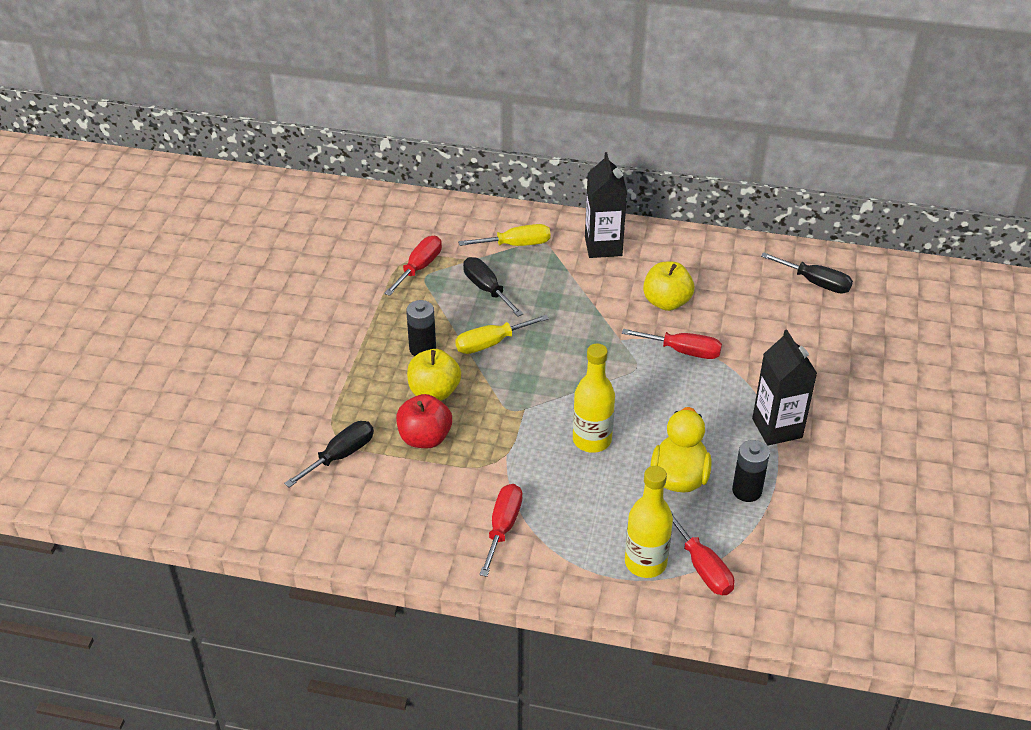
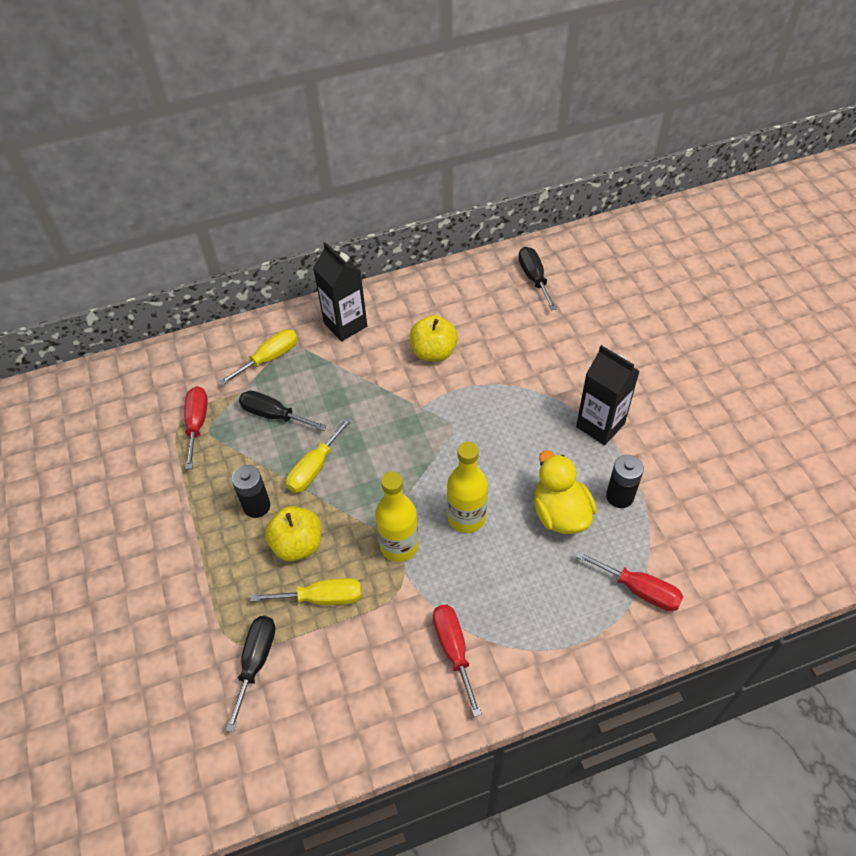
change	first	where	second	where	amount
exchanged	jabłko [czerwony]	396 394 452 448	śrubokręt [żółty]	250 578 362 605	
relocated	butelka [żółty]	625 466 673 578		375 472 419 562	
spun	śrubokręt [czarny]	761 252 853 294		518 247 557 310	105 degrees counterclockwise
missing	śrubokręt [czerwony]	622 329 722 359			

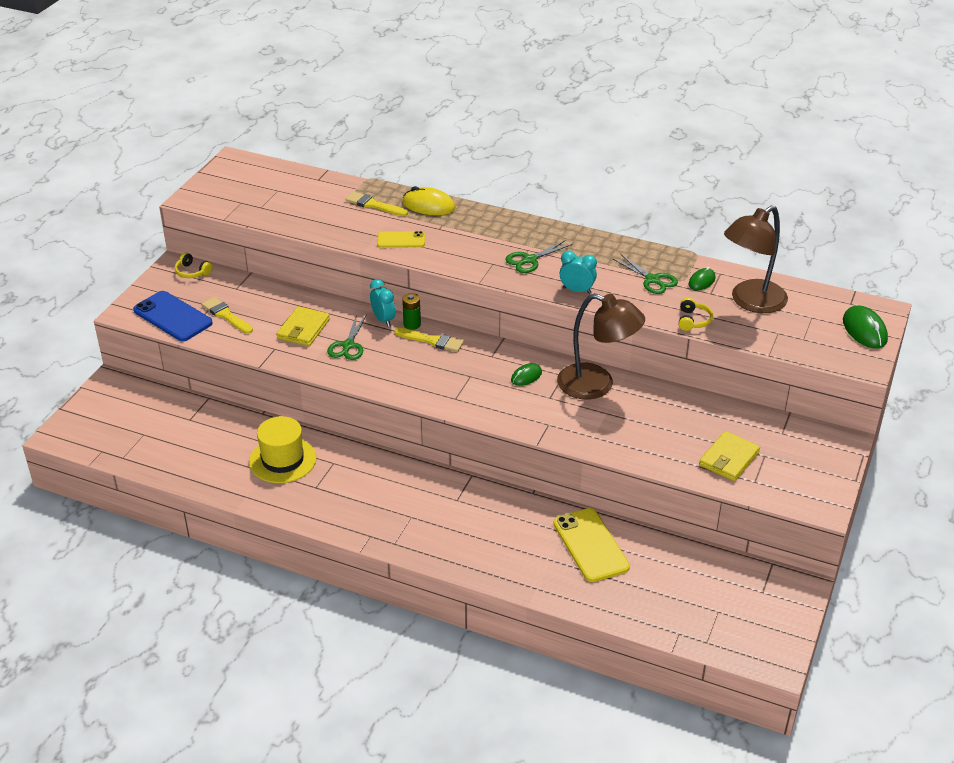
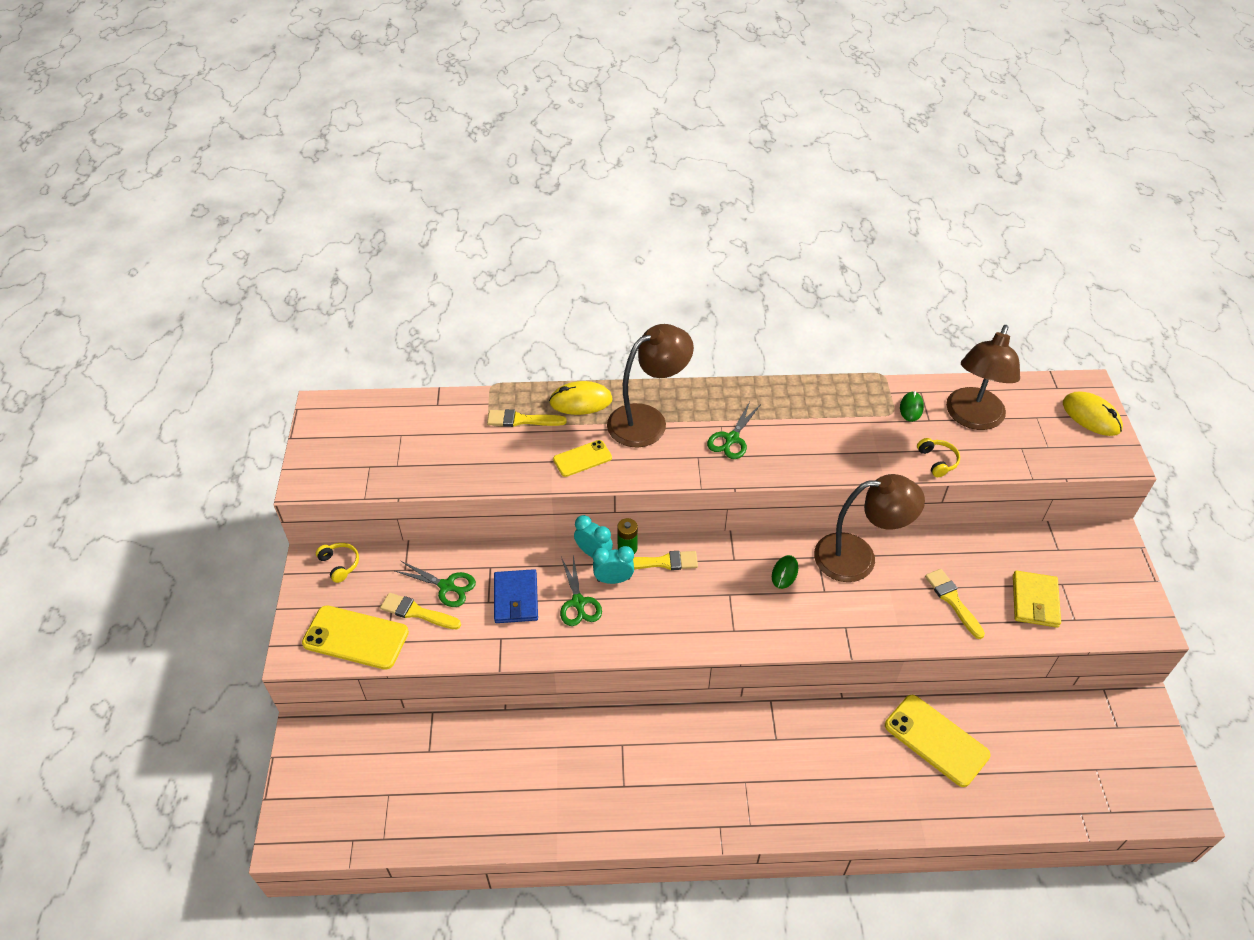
change	first	where	second	where	amount
colour	telefon [niebieski]	133 291 213 341	telefon [żółty]	302 605 409 670	
spun	słuchawki [żółty]	175 253 213 278		316 543 359 583	135 degrees counterclockwise
relocated	nożyczki [zielony]	613 254 678 294		395 561 476 607	
colour	portfel [żółty]	277 306 330 346	portfel [niebieski]	494 569 538 623	
relocated	budzik [turkusowy]	560 251 597 294		593 546 634 584	
appeared			lampka [brązowy]	607 324 694 447	
appeared			pędzel [żółty]	925 569 985 639	
colour	myszka [zielony]	843 306 888 349	myszka [żółty]	1063 391 1123 436	
missing	kapelusz [żółty]	249 416 316 483			

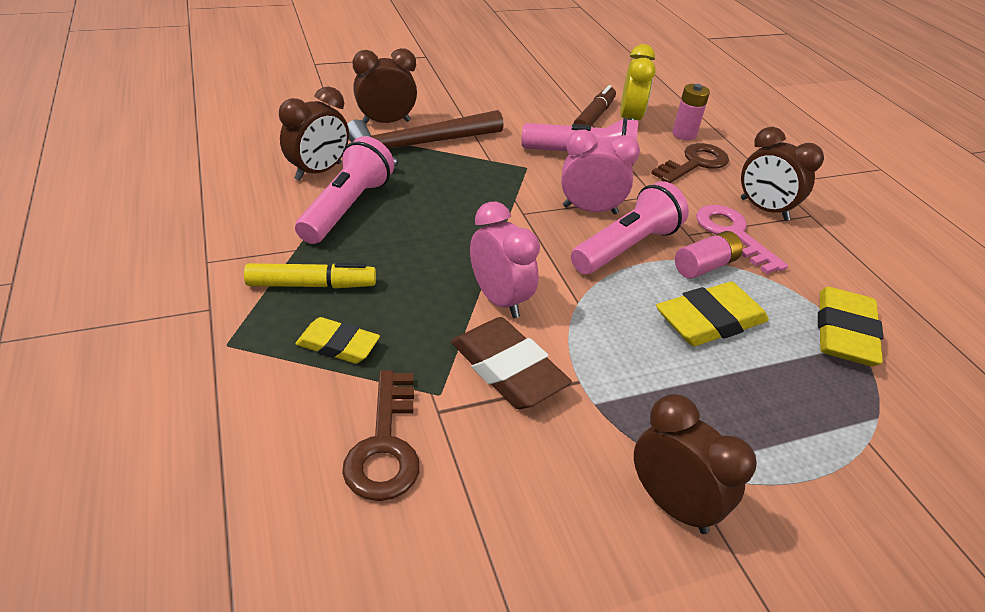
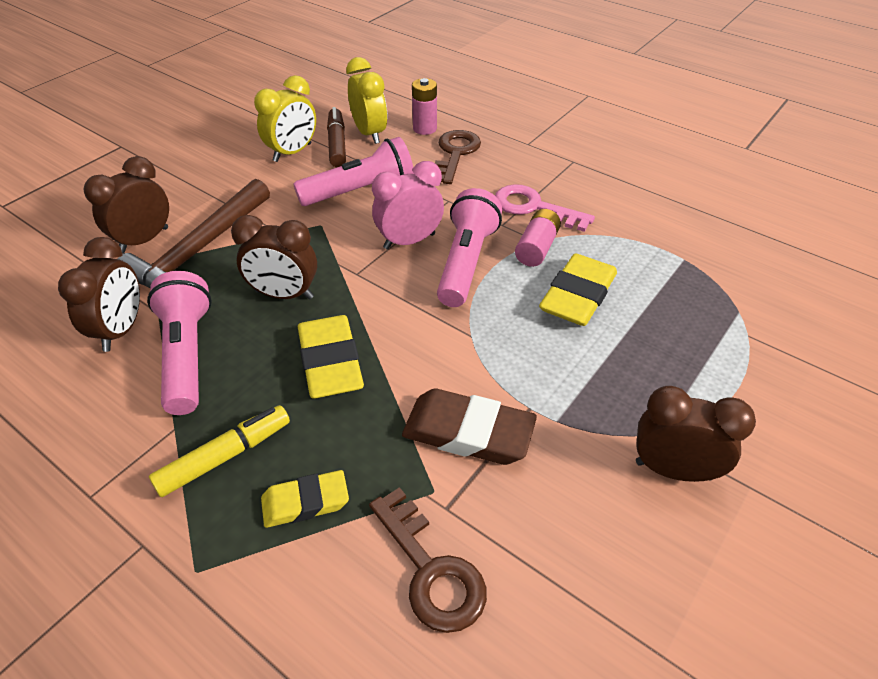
change	first	where	second	where	amount
relocated	budzik [brązowy]	741 127 824 221		231 215 317 299	
appeared			budzik [żółty]	254 75 316 162	
relocated	gumka do mazania [żółty]	818 287 883 366		298 315 364 398	
missing	budzik [różowy]	470 201 540 318			

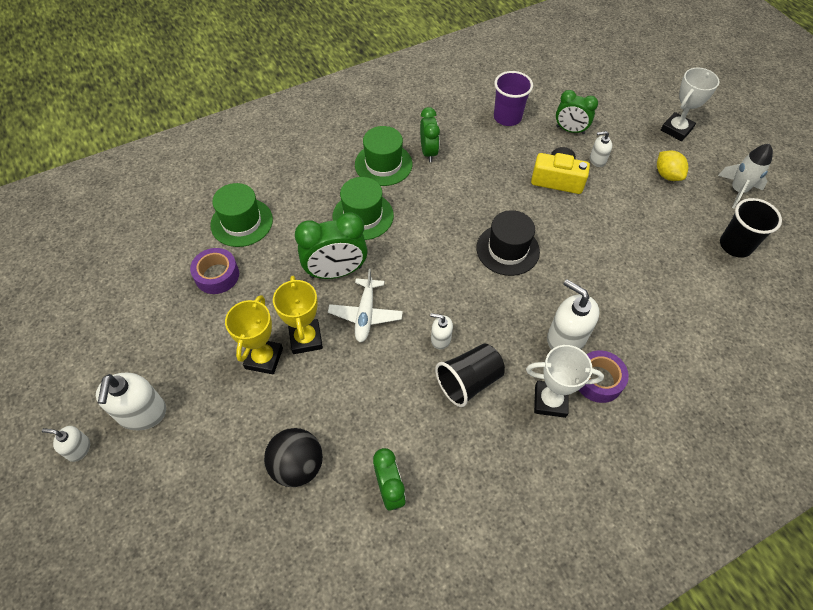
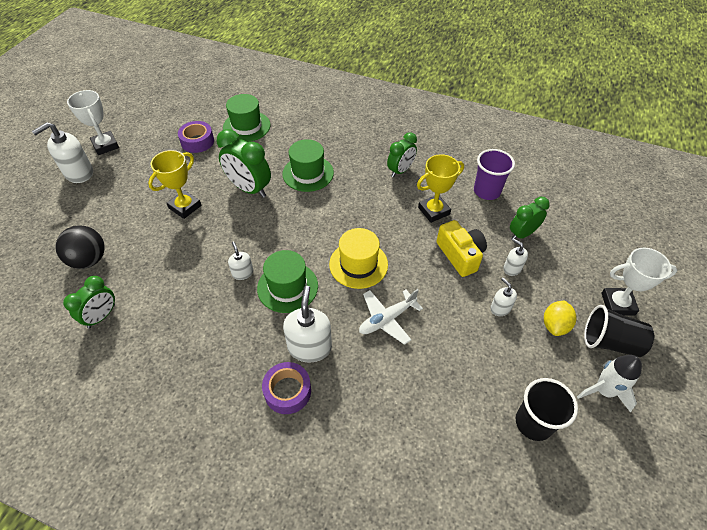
change	first	where	second	where	amount
relocated	puchar [biały]	526 345 604 418		67 90 119 155	
relocated	kapelusz [zielony]	355 126 412 186		257 250 318 313	
colour	kapelusz [czarny]	476 210 540 276	kapelusz [żółty]	329 228 388 289	
relocated	samolot [biały]	328 269 403 342		359 289 423 345	
relocated	puchar [żółty]	225 295 283 375		417 154 464 223	
relocated	dozownik mydła [biały]	42 426 90 462		490 278 517 316	
spun	budzik [zielony]	556 90 598 134		510 197 550 240	75 degrees clockwise
relocated	szklanka [czarny]	435 344 505 407		584 305 654 357	

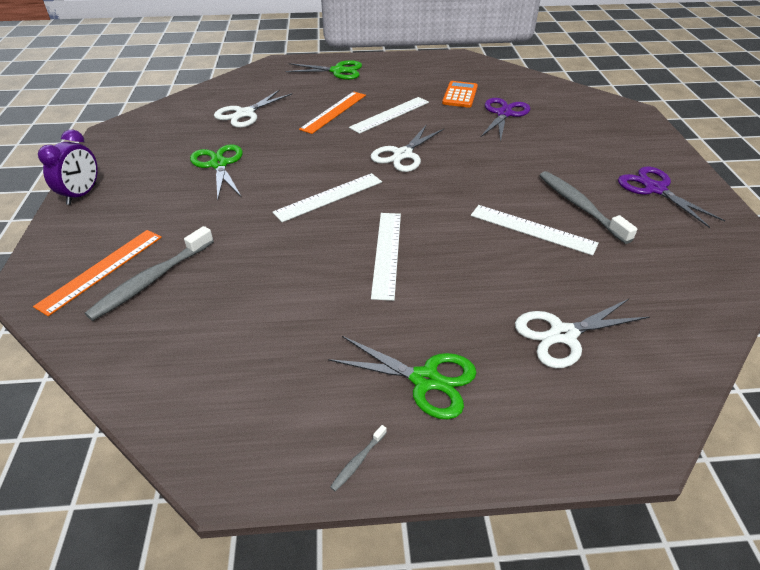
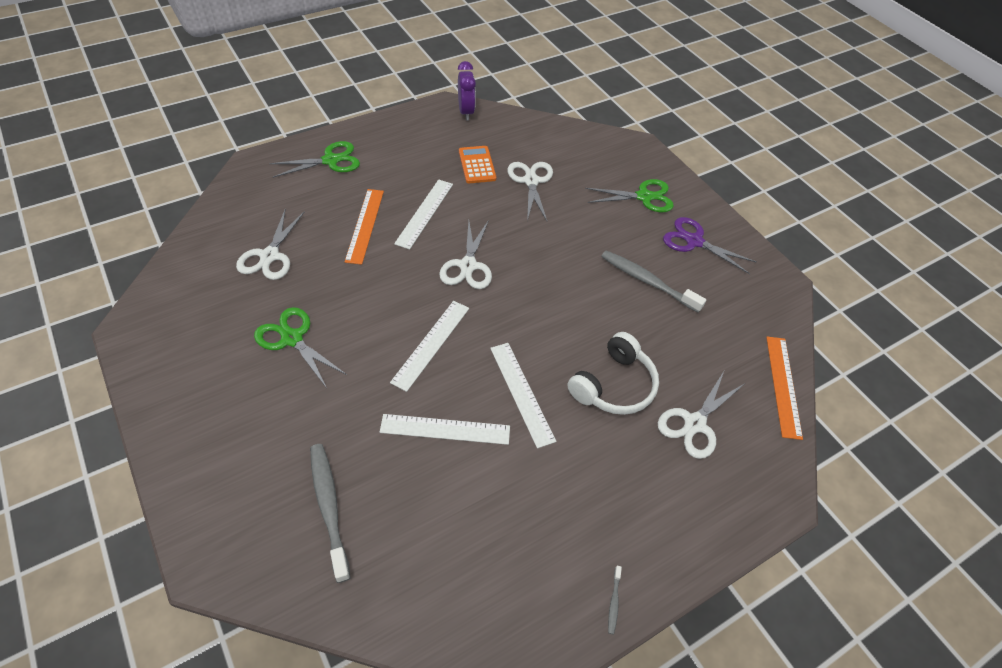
change	first	where	second	where	amount
spun	szczoteczka do zębów [szary]	85 226 214 321		310 444 350 583	150 degrees clockwise
relocated	linijka [biały]	471 205 599 256		380 414 510 445	
relocated	budzik [fioletowy]	38 130 98 205		458 61 476 120	
colour	nożyczki [fioletowy]	481 98 530 142	nożyczki [biały]	507 162 553 221	
appeared			słuchawki [biały]	568 332 659 415	
relocated	nożyczki [zielony]	328 336 477 419		585 179 674 212	
relocated	linijka [pomarańczowy]	33 230 162 316		766 337 803 440	

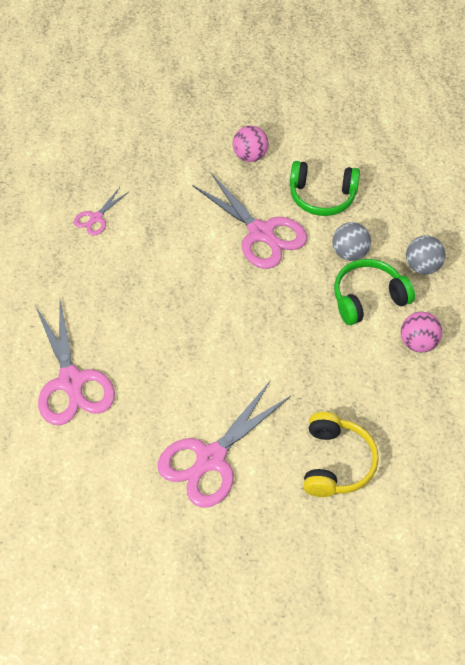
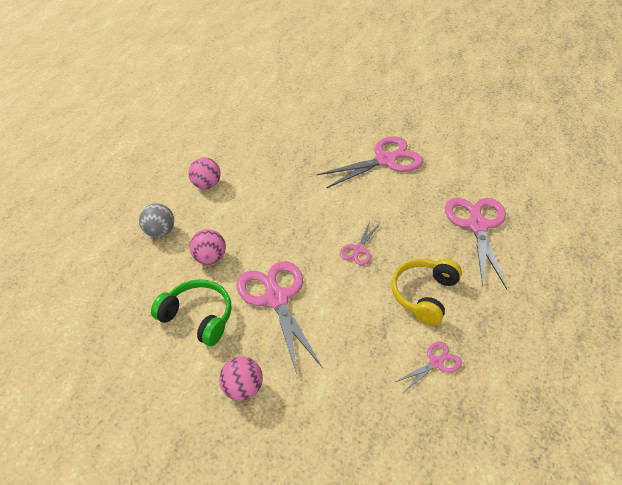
change	first	where	second	where	amount
colour	piłka [szary]	332 222 371 261	piłka [różowy]	190 229 226 265	
appeared			nożyczki [różowy]	340 222 380 265	
relocated	słuchawki [żółty]	303 412 379 497		391 259 462 326	
missing	słuchawki [zielony]	334 259 415 325			

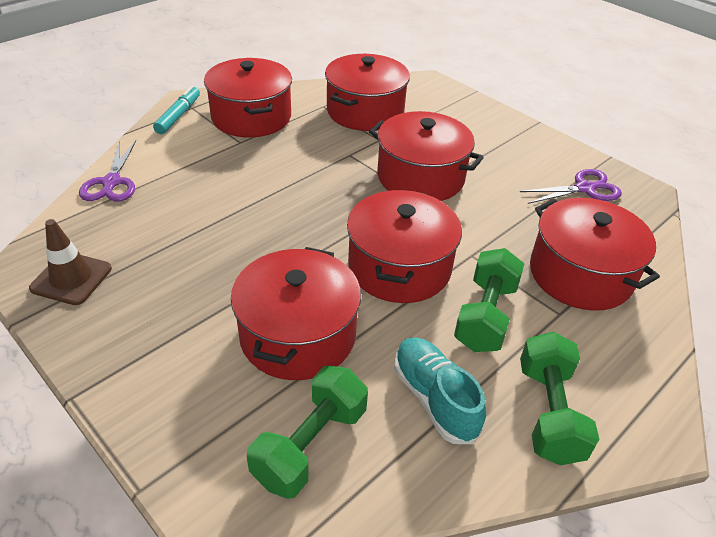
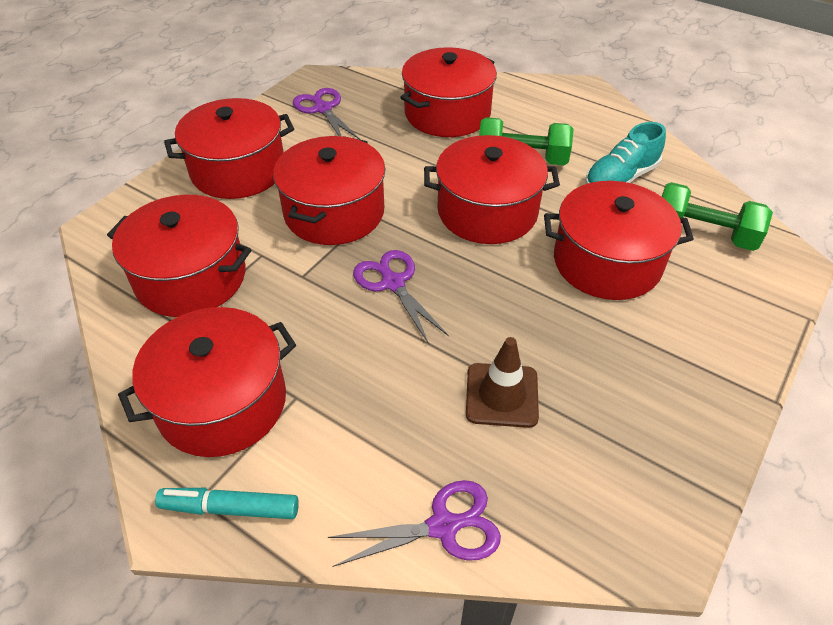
change	first	where	second	where	amount
appeared			garnek [czerwony]	164 98 294 199	
appeared			nożyczki [fioletowy]	353 250 449 344	
relocated	pachołek [brązowy]	29 219 112 305		466 337 539 428	
missing	hantel [zielony]	520 332 599 465			

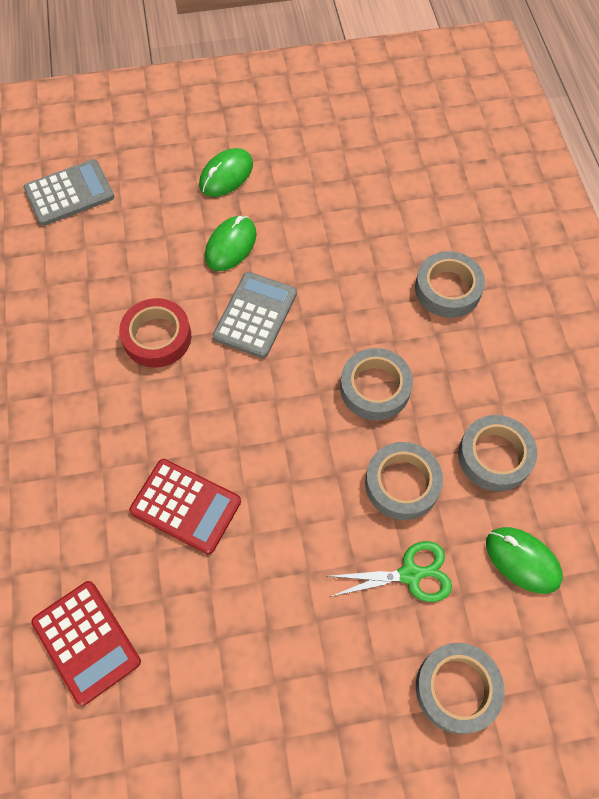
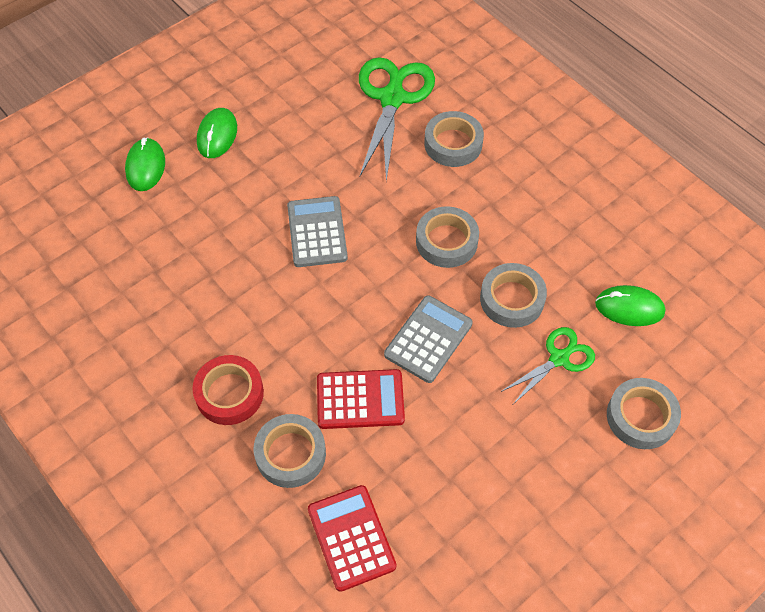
change	first	where	second	where	amount
relocated	myszka [zielony]	205 216 257 271		125 137 165 191	
relocated	taśma klejąca [czerwony]	119 298 191 368		192 355 264 425	
relocated	taśma klejąca [szary]	458 415 537 491		254 414 326 488	
spun	kalkulator [czerwony]	31 581 141 706		308 485 396 592	135 degrees counterclockwise
appeared			nożyczki [zielony]	359 57 435 181	
relocated	kalkulator [szary]	24 159 114 226		384 295 473 383	

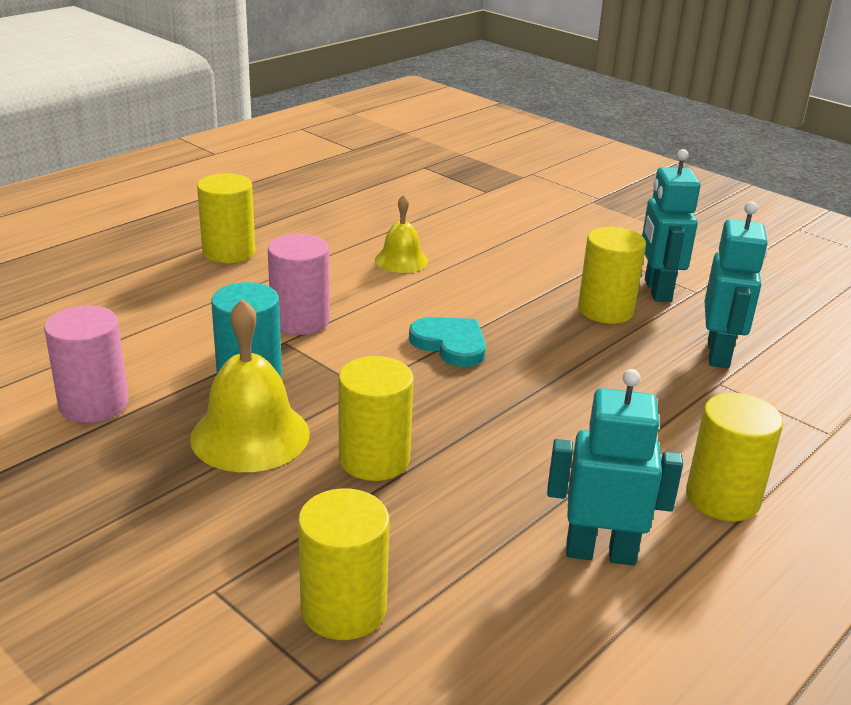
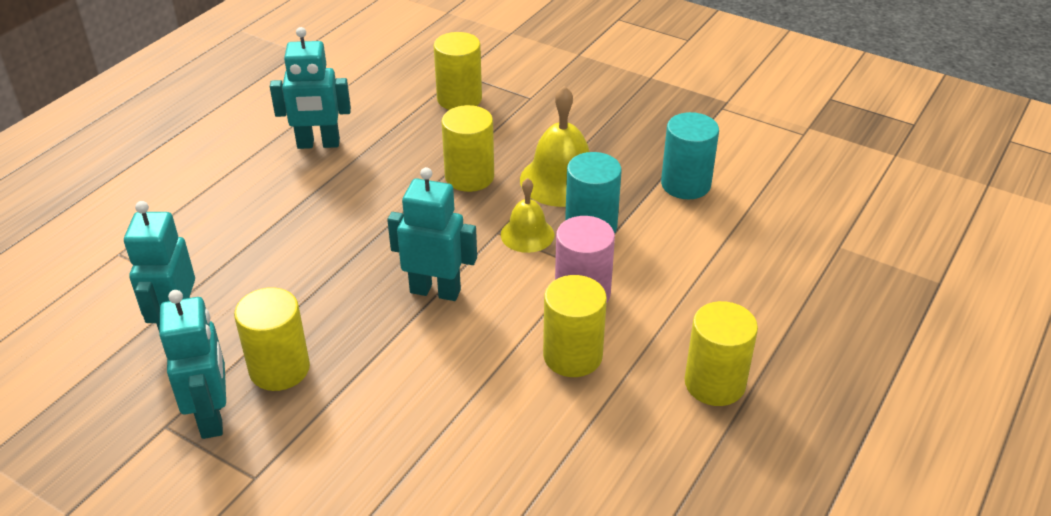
change	first	where	second	where	amount
exchanged	serce [turkusowy]	409 317 486 367	robot [turkusowy]	387 167 477 301	
relocated	dzwonek [żółty]	375 195 428 273		501 178 554 253	
relocated	walec [żółty]	686 393 783 521		543 275 607 377	
colour	walec [różowy]	44 305 128 423	walec [turkusowy]	661 112 719 199	

